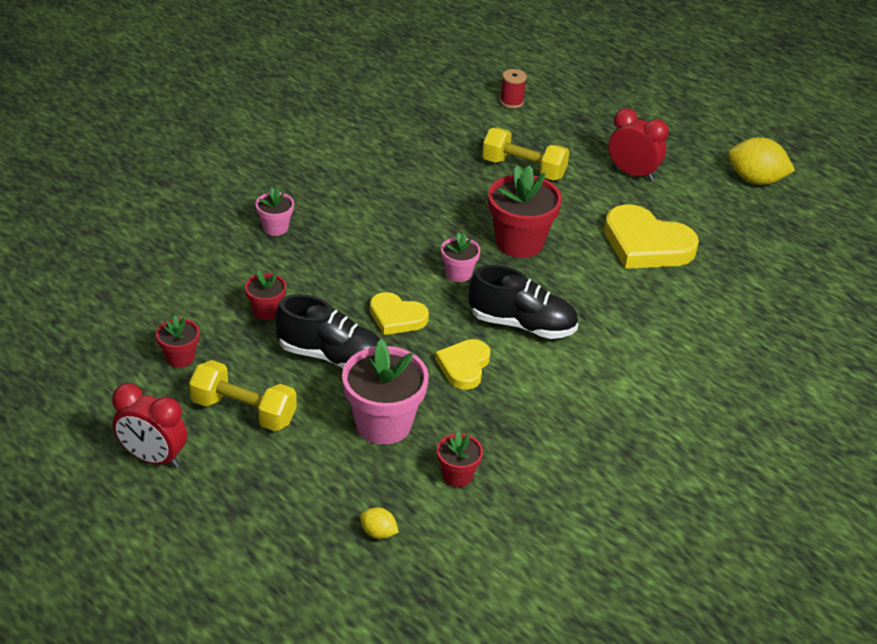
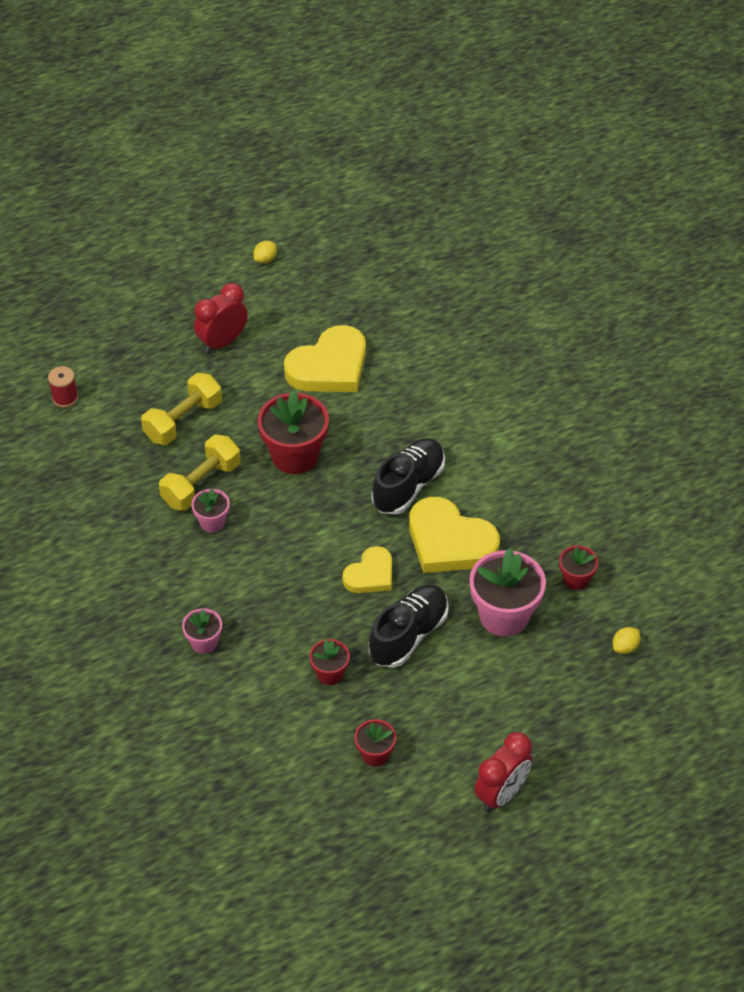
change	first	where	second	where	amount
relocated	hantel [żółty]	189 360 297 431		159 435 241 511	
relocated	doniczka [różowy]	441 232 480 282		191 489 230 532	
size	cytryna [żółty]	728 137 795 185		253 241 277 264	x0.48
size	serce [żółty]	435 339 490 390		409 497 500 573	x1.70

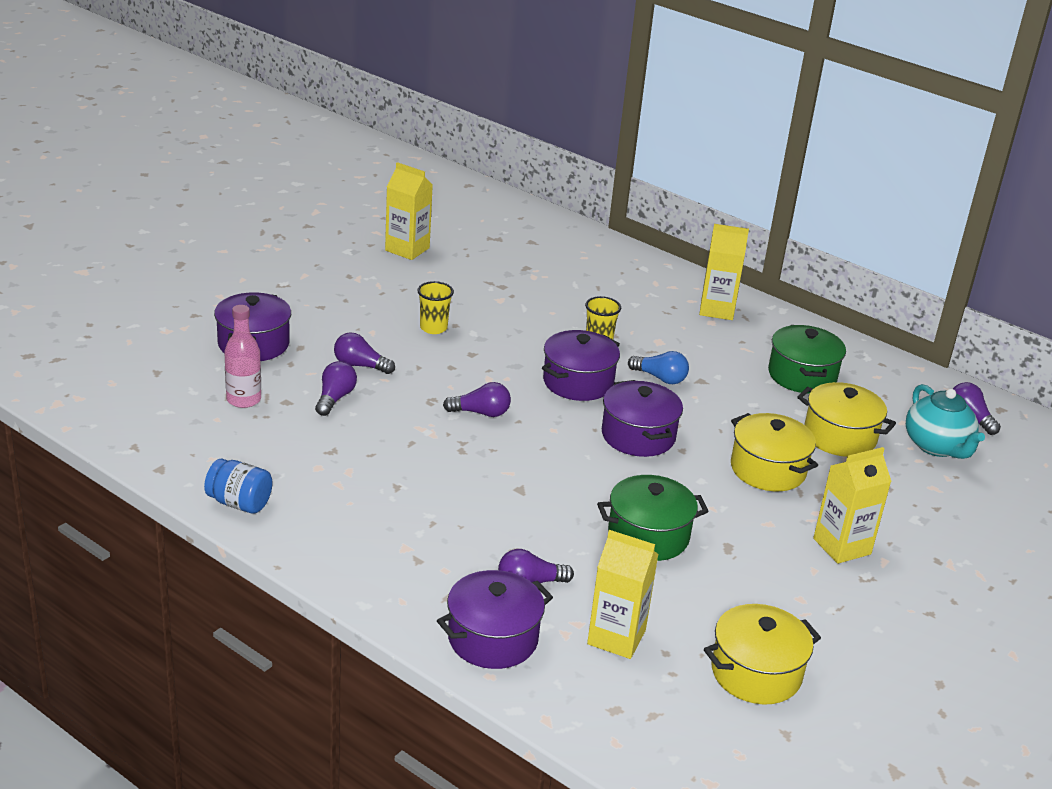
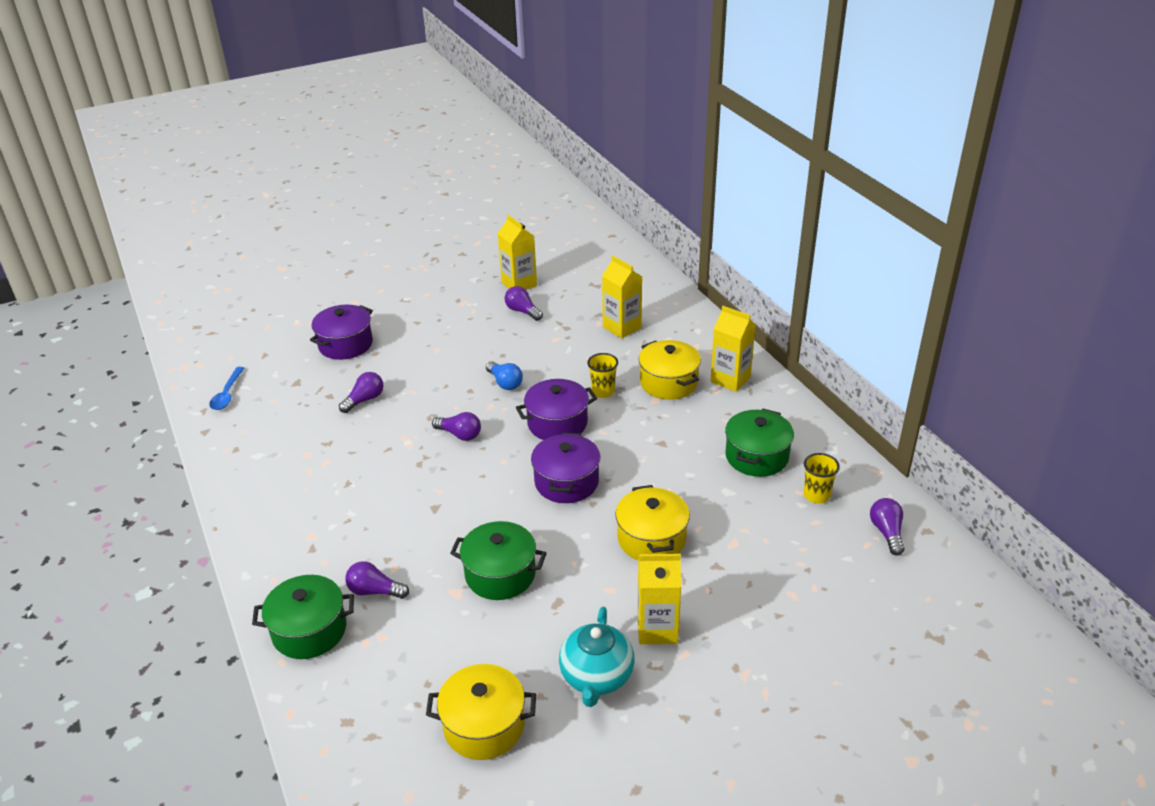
change	first	where	second	where	amount
appeared			łyżka [niebieski]	209 367 244 410	
colour	garnek [fioletowy]	437 570 553 669	garnek [zielony]	252 575 354 659	
relocated	żarówka [niebieski]	628 351 689 384		486 361 523 390	
relocated	żarówka [fioletowy]	334 332 395 374		505 286 543 321	
relocated	imbryk [turkusowy]	906 384 985 459		559 607 634 707	
relocated	karton mleka [żółty]	587 530 659 659		602 256 642 339	
relocated	garnek [żółty]	797 382 896 457		639 340 701 400	
relocated	szklanka [żółty]	417 281 454 334		804 453 840 504	
missing	słoik [niebieski]	204 459 272 514			
missing	butelka [różowy]	224 305 261 408			

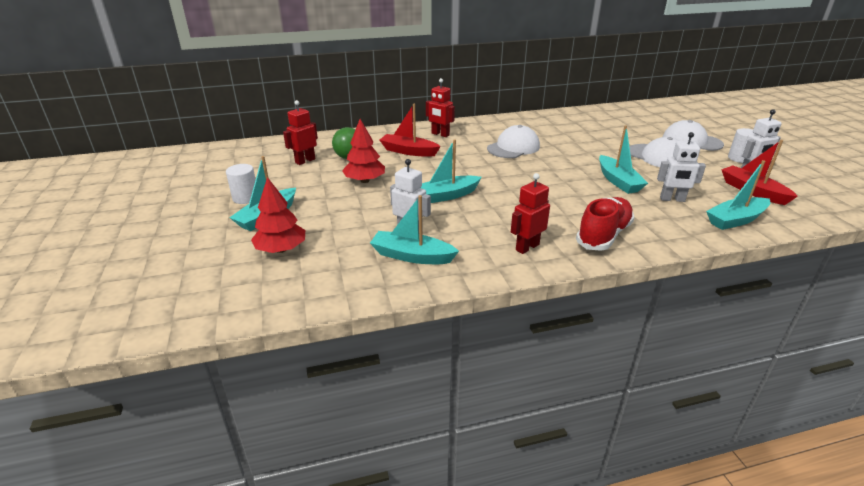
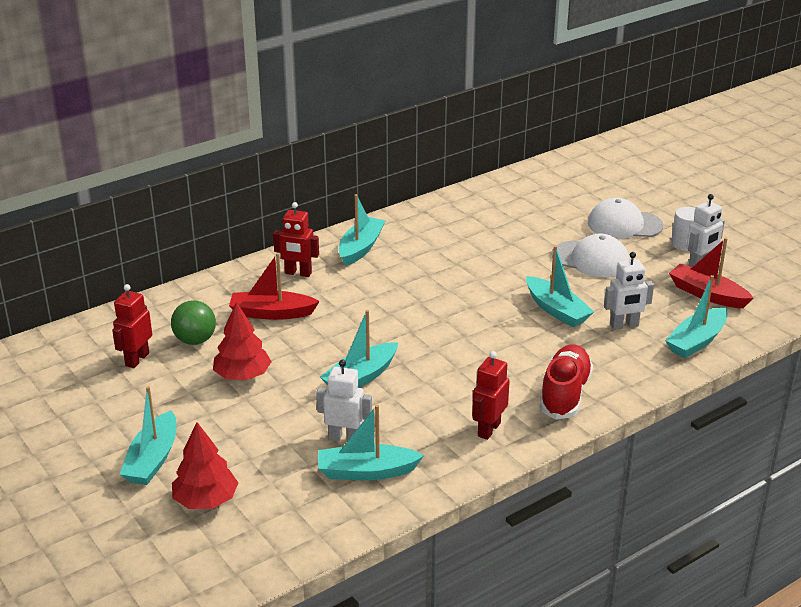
change	first	where	second	where	amount
appeared			łódka [turkusowy]	339 194 386 266	
missing	walec [biały]	226 164 256 204			
missing	czapka [biały]	487 125 540 158			

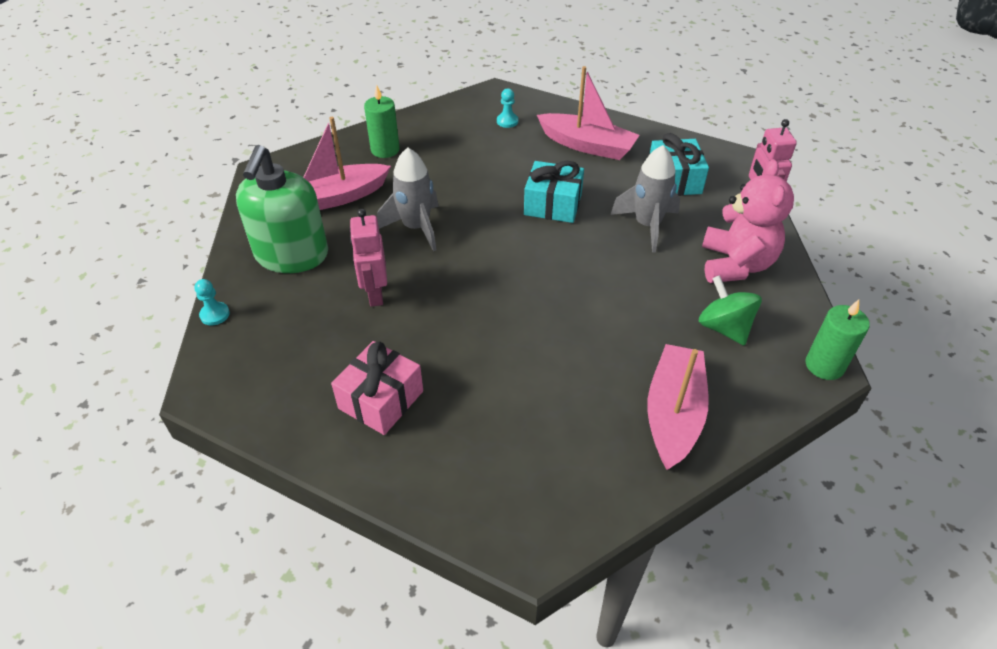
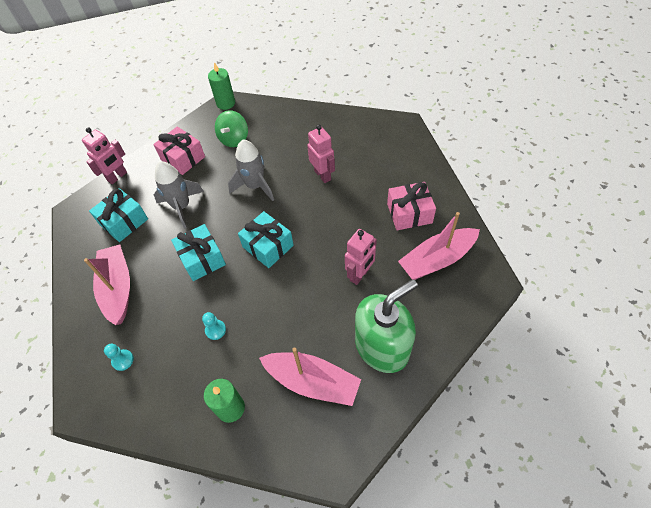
change	first	where	second	where	amount
exchanged	miś [różowy]	702 159 794 283	prezent [różowy]	153 127 205 175	
relocated	pionek [turkusowy]	194 279 230 325		202 312 226 340	
relocated	rakieta [szary]	377 148 439 251		228 139 274 201	
appeared			prezent [turkusowy]	238 211 294 268	
appeared			robot [różowy]	307 125 335 183	
relocated	łódka [różowy]	647 344 709 470		398 212 480 280	

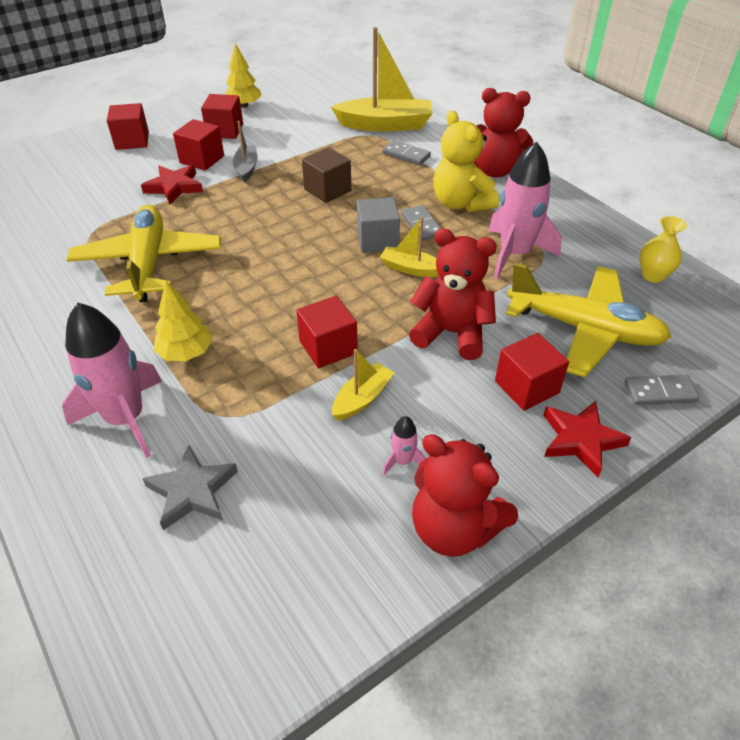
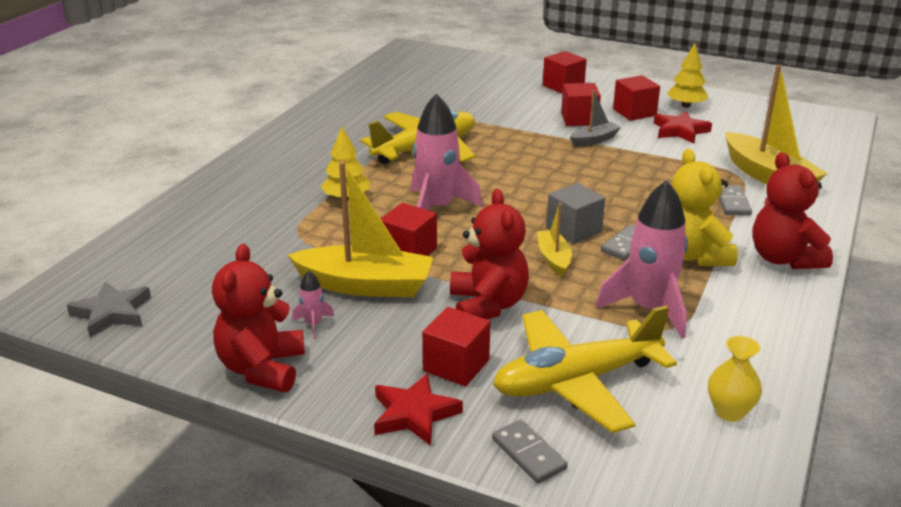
change	first	where	second	where	amount
relocated	gwiazda [szary]	142 445 238 530		67 281 151 338	
size	łódka [żółty]	332 349 394 421		288 161 434 297	x1.91
relocated	rakieta [różowy]	62 303 162 458		411 93 482 210	
spun	samolot [żółty]	506 263 671 377		493 305 677 433	75 degrees clockwise
relocated	gwiazda [czerwony]	141 165 203 205		654 111 712 143	
spun	miś [żółty]	433 110 499 212		672 149 738 266	45 degrees counterclockwise
missing	sześcian [brązowy]	302 147 351 203			

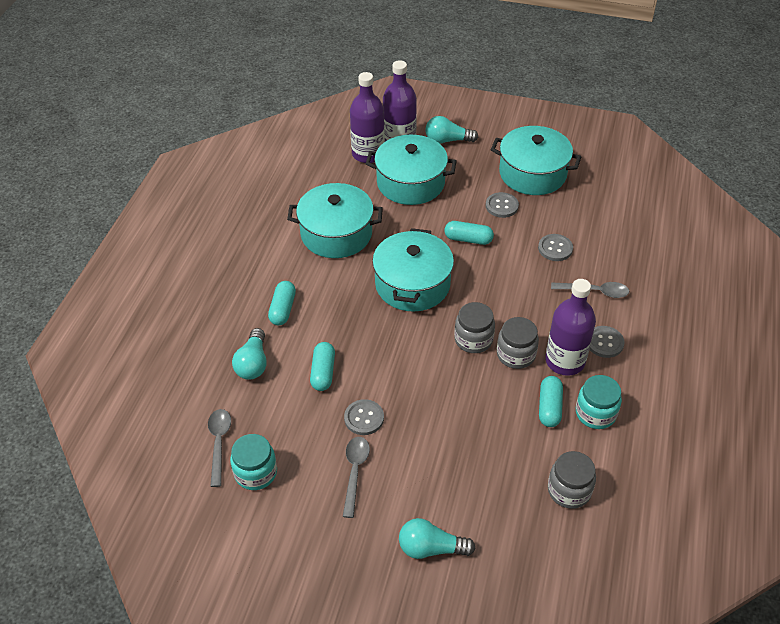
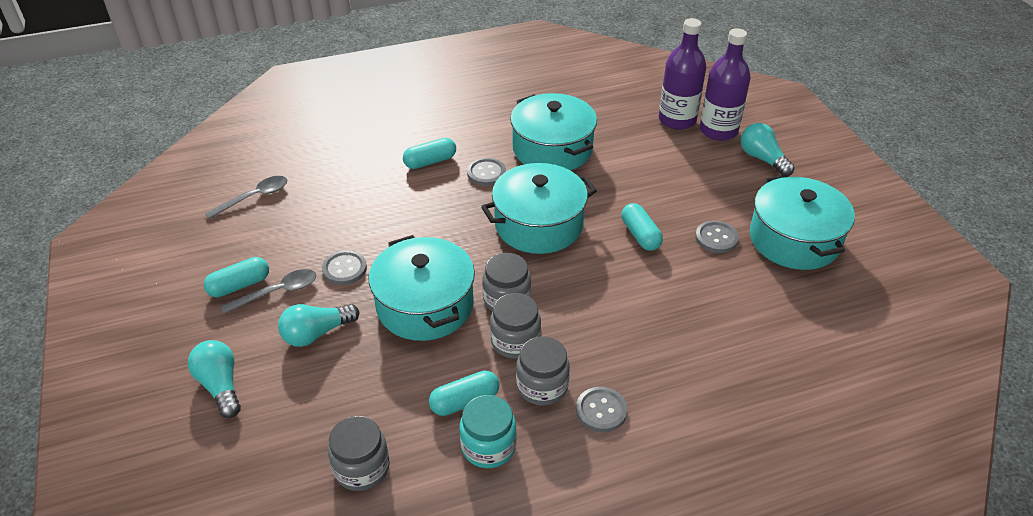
change	first	where	second	where	amount
relocated	kapsułka [turkusowy]	310 342 335 391		204 257 269 297	
relocated	żarówka [turkusowy]	232 328 267 380		278 304 359 347	
relocated	garnek [turkusowy]	366 135 457 205		369 235 475 341	
relocated	guzik [szary]	538 234 573 261		467 158 506 186	
exchanged	butelka [fioletowy]	545 279 596 376	słoik [szary]	516 336 570 406	
missing	słoik [turkusowy]	230 434 277 490			
missing	łyżka [szary]	551 282 629 298			

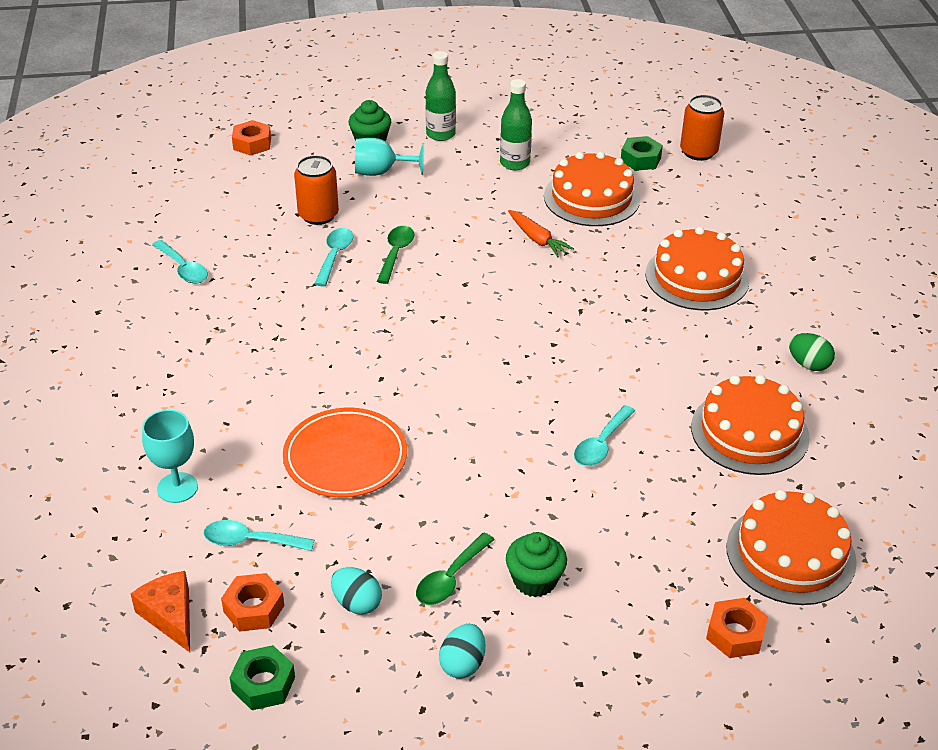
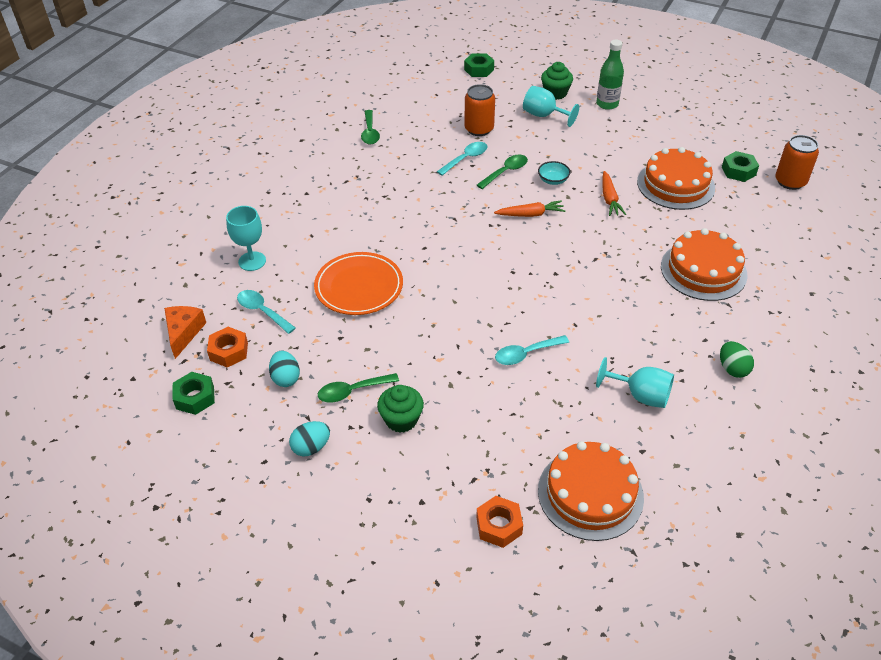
change	first	where	second	where	amount
colour	łyżka [turkusowy]	152 240 208 284	łyżka [zielony]	361 110 380 144	
colour	nakrętka [pomarańczowy]	232 120 271 156	nakrętka [zielony]	464 53 494 77	
appeared			marchewka [pomarańczowy]	494 200 566 217	
appeared			miska [turkusowy]	538 161 571 185	
exchanged	tort [pomarańczowy]	691 375 810 475	kielich [turkusowy]	596 357 674 408	
missing	butelka [zielony]	500 79 532 170			

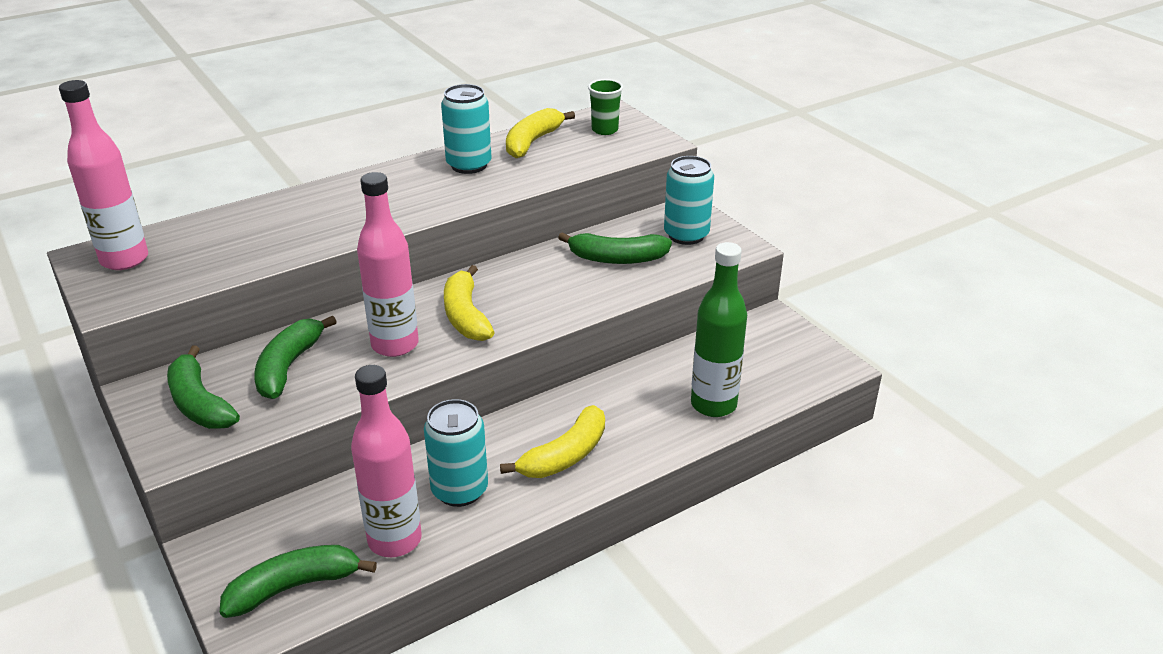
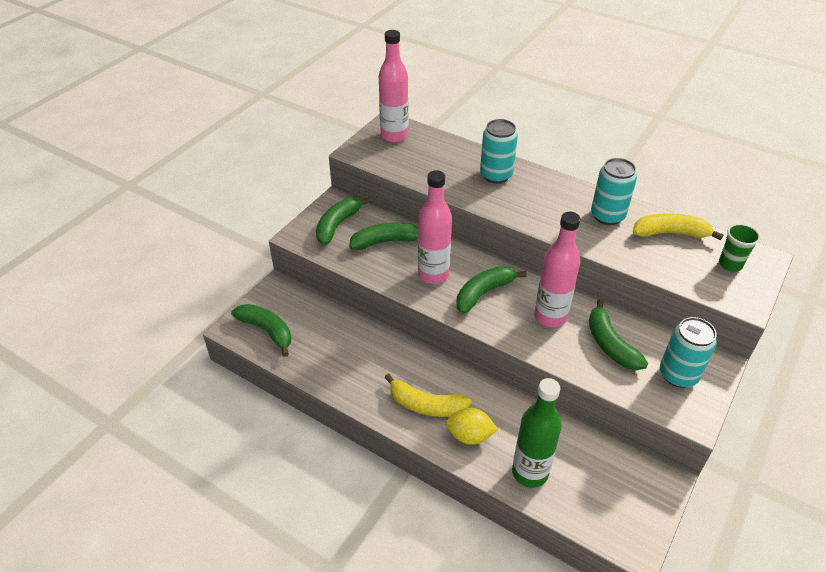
change	first	where	second	where	amount
appeared			cytryna [żółty]	446 408 498 445	
colour	banan [żółty]	444 265 495 341	banan [zielony]	456 266 527 314	
relocated	puszka [turkusowy]	424 399 488 507		480 119 518 184	
relocated	butelka [różowy]	351 365 422 557		534 212 580 327	

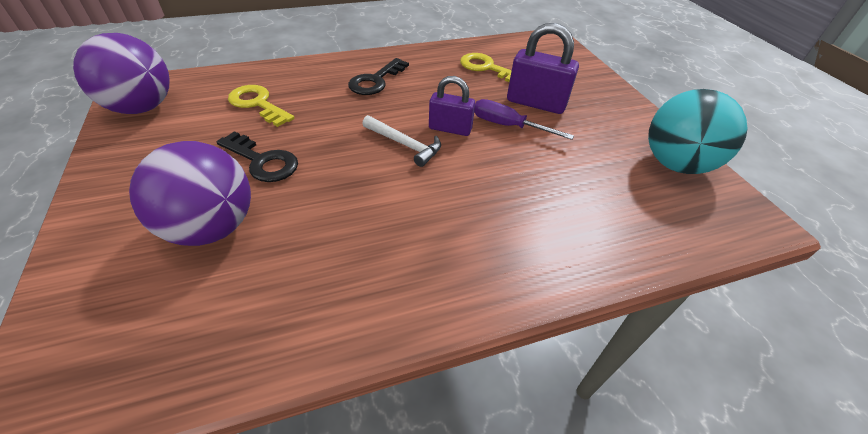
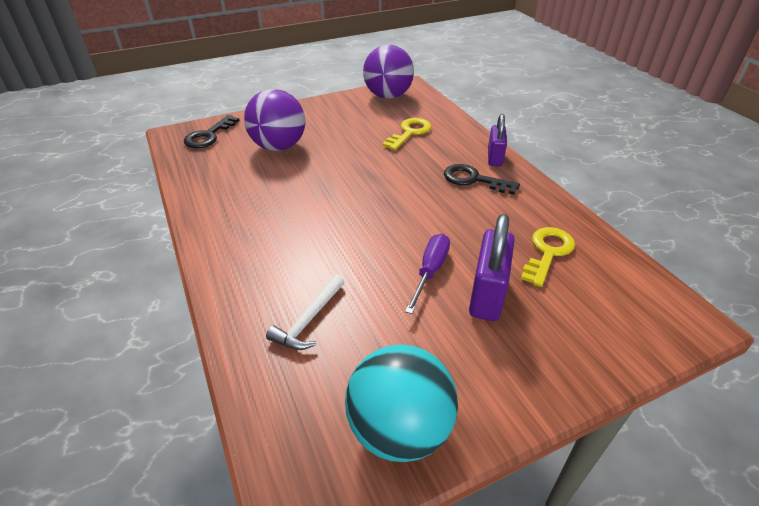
change	first	where	second	where	amount
relocated	klucz [czarny]	216 131 298 182		184 115 240 148	
relocated	młotek [biały]	362 115 441 167		266 274 344 350	
relocated	kłódka [fioletowy]	429 76 475 136		488 114 507 167	

